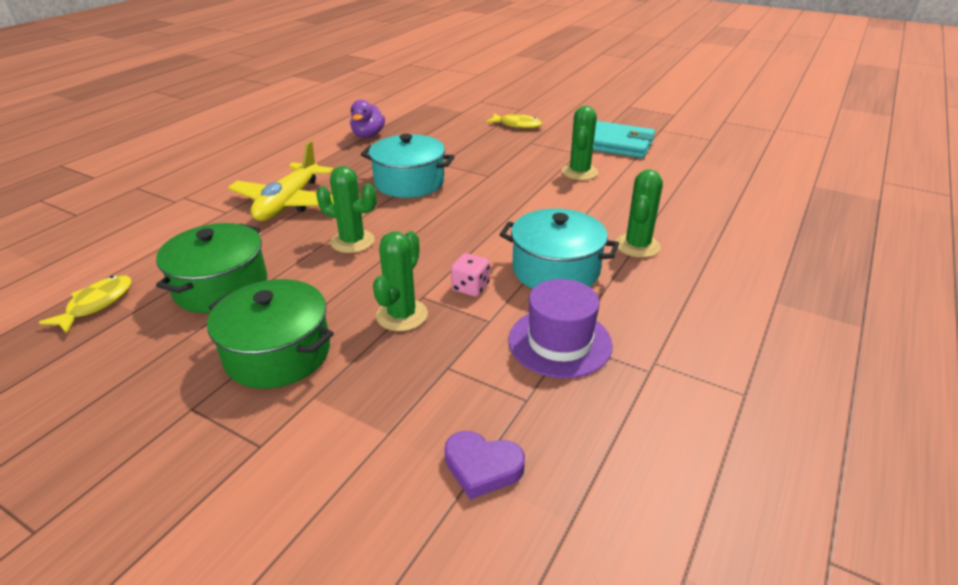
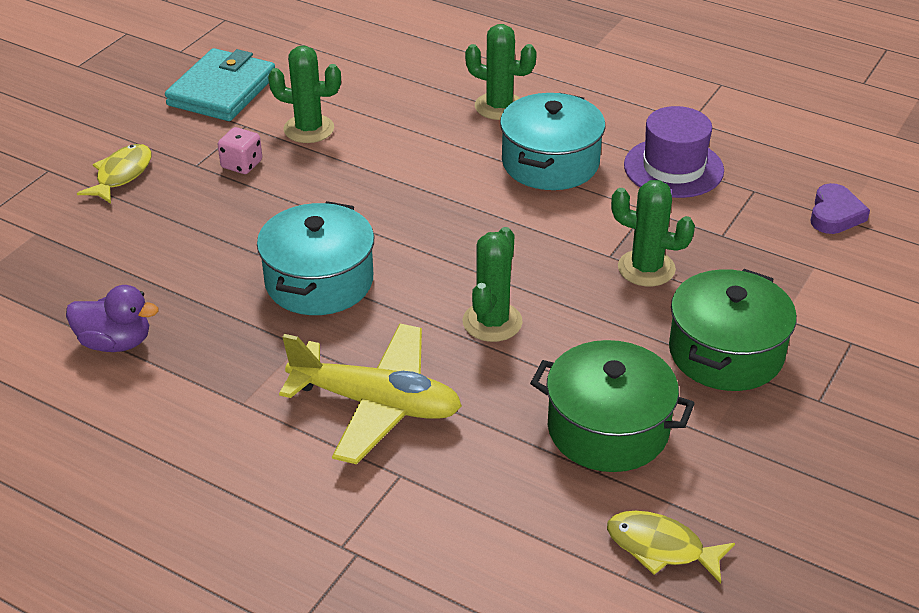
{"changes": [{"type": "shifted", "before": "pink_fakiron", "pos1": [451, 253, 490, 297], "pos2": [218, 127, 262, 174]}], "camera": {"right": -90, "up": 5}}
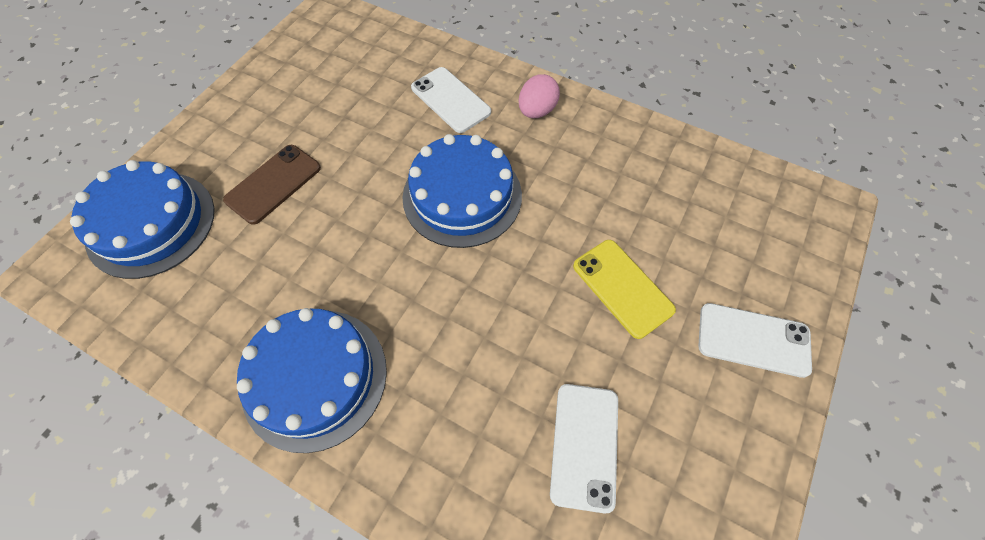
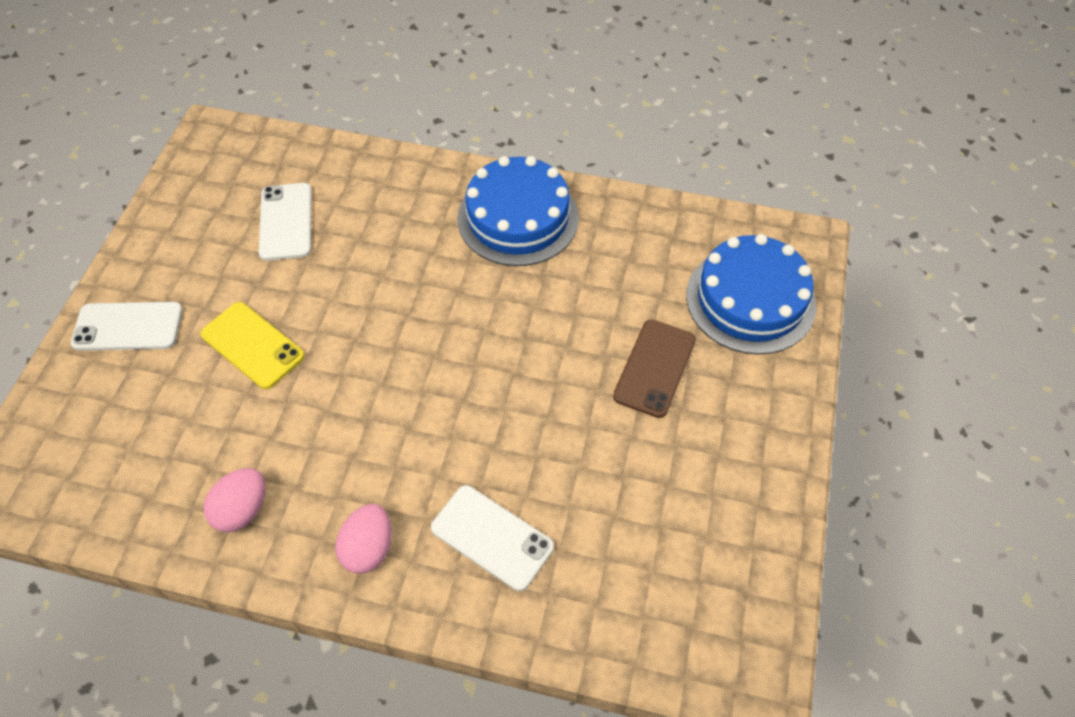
{"changes": [{"type": "new", "after": "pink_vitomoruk", "pos2": [203, 468, 266, 532]}, {"type": "gone", "before": "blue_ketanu", "pos1": [402, 134, 522, 248]}], "camera": {"right": 165, "up": -5}}
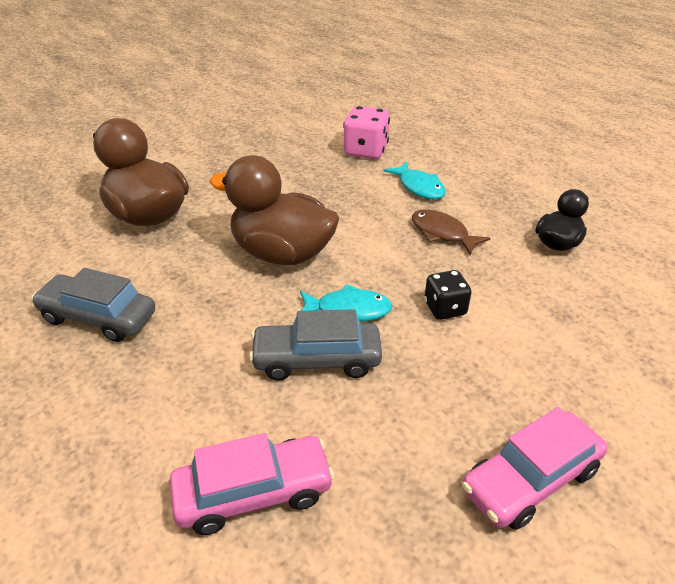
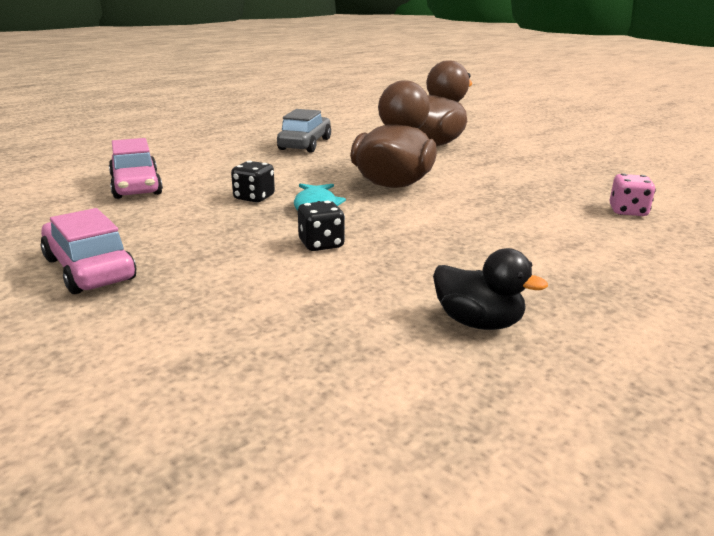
{"changes": [{"type": "swapped", "before": "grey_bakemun", "after": "black_fakiron", "pos1": [249, 309, 382, 380], "pos2": [231, 161, 275, 203]}, {"type": "scaled", "before": "pink_fakiron", "pos1": [343, 106, 390, 159], "pos2": [610, 173, 656, 216], "scale": 0.66}, {"type": "gone", "before": "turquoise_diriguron", "pos1": [383, 162, 446, 199]}, {"type": "gone", "before": "brown_diriguron", "pos1": [412, 209, 490, 255]}], "camera": {"right": 85, "up": -15}}
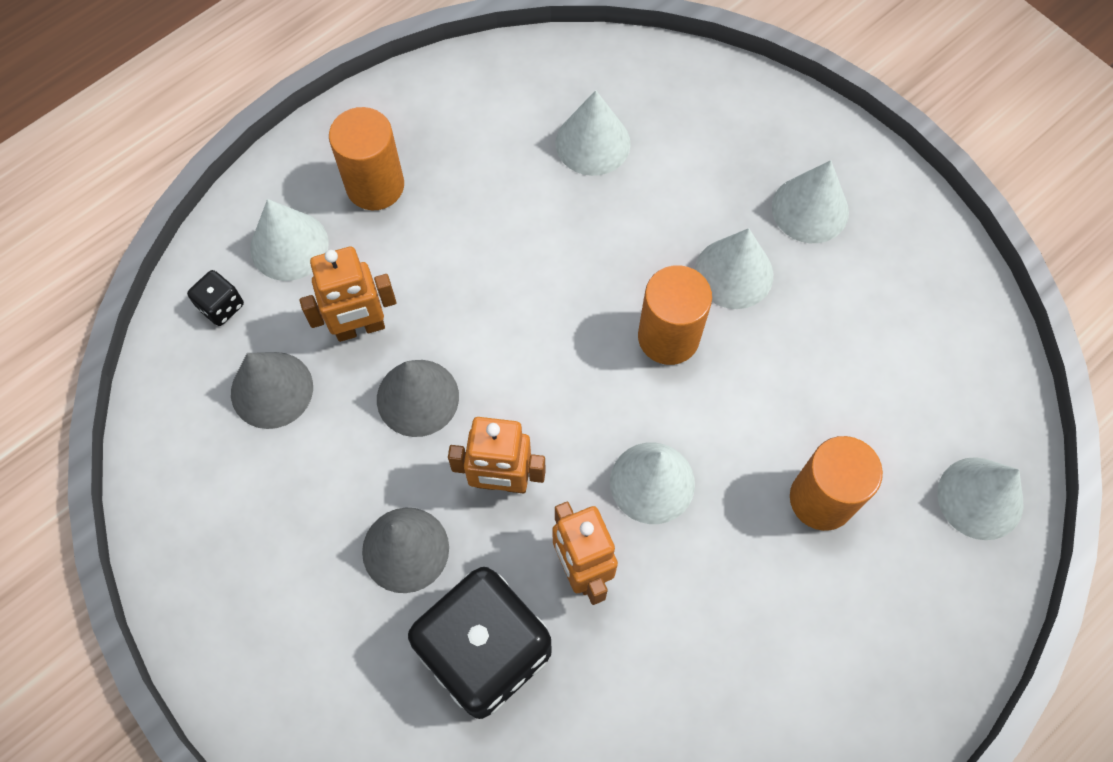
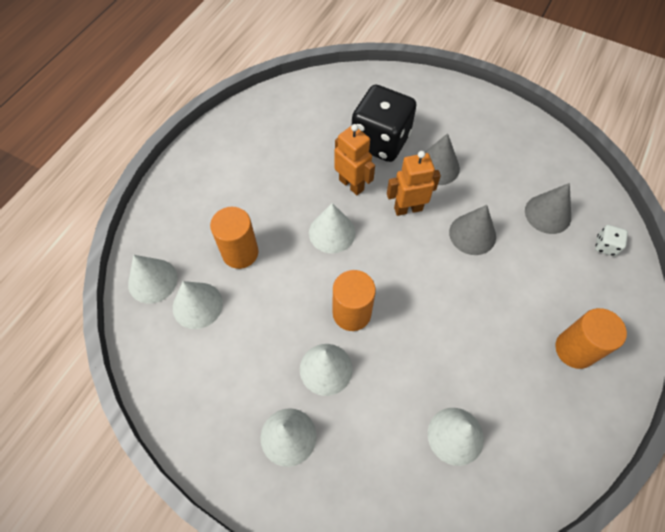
{"changes": [{"type": "shifted", "before": "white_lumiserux", "pos1": [250, 199, 329, 281], "pos2": [173, 281, 223, 329]}, {"type": "repainted", "before": "black_fakiron", "after": "white_fakiron", "pos1": [187, 270, 244, 326], "pos2": [595, 225, 628, 256]}, {"type": "gone", "before": "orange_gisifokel", "pos1": [300, 247, 397, 342]}], "camera": {"right": 160, "up": -5}}
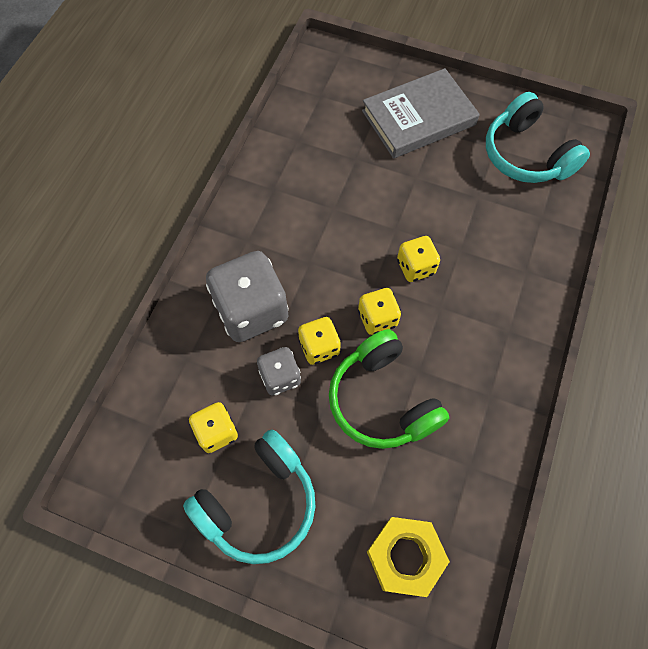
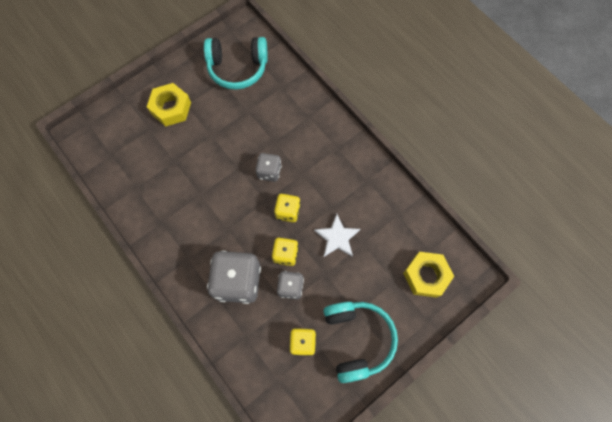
{"changes": [{"type": "swapped", "before": "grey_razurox", "after": "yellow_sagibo", "pos1": [362, 68, 480, 159], "pos2": [147, 83, 191, 127]}, {"type": "repainted", "before": "yellow_fakiron", "after": "grey_fakiron", "pos1": [397, 236, 440, 282], "pos2": [256, 153, 282, 182]}, {"type": "swapped", "before": "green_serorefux", "after": "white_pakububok", "pos1": [329, 329, 449, 449], "pos2": [314, 214, 360, 257]}], "camera": {"right": -60, "up": 5}}
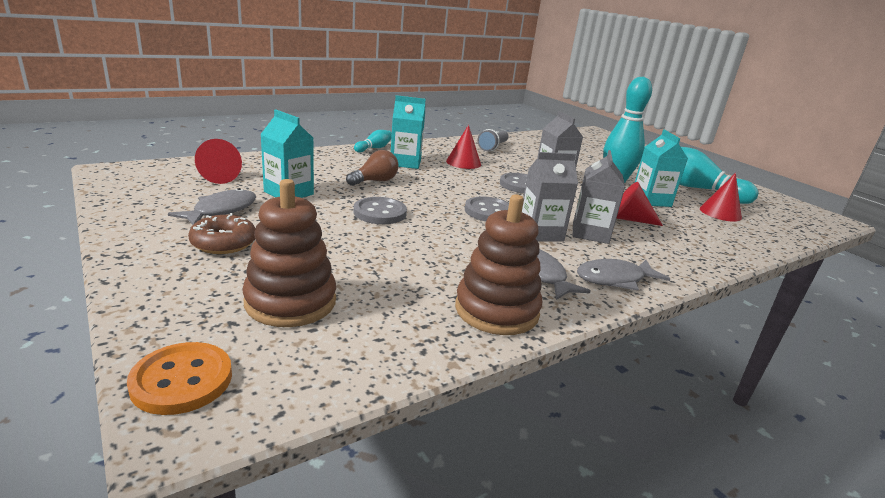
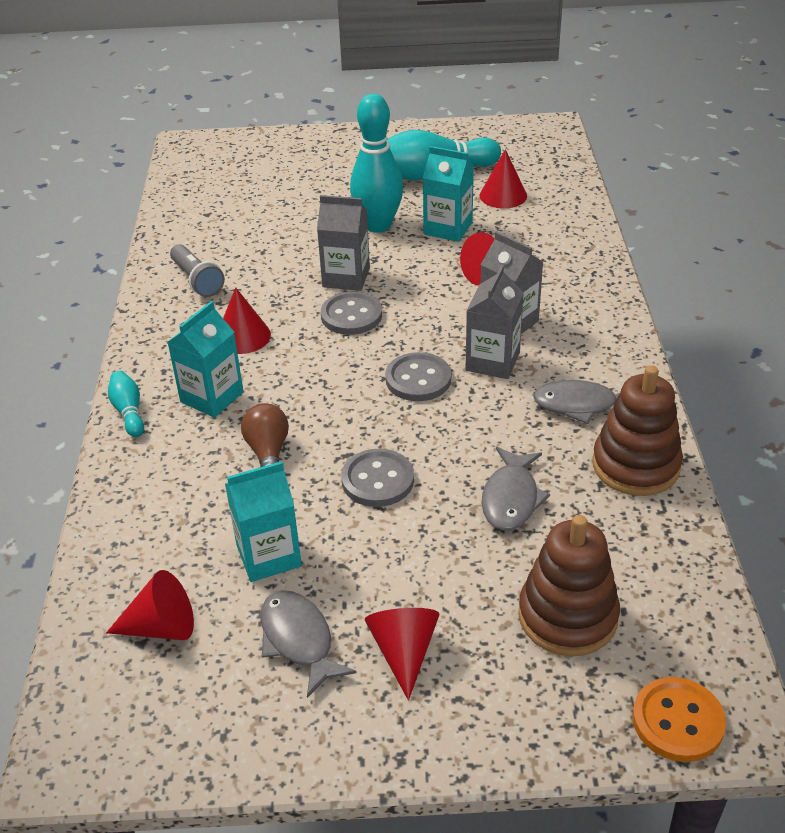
{"changes": [{"type": "swapped", "before": "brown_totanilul", "after": "red_lumiserux", "pos1": [188, 213, 256, 254], "pos2": [365, 608, 440, 701]}, {"type": "shifted", "before": "grey_diriguron", "pos1": [577, 259, 670, 291], "pos2": [482, 447, 550, 531]}], "camera": {"right": -55, "up": 15}}
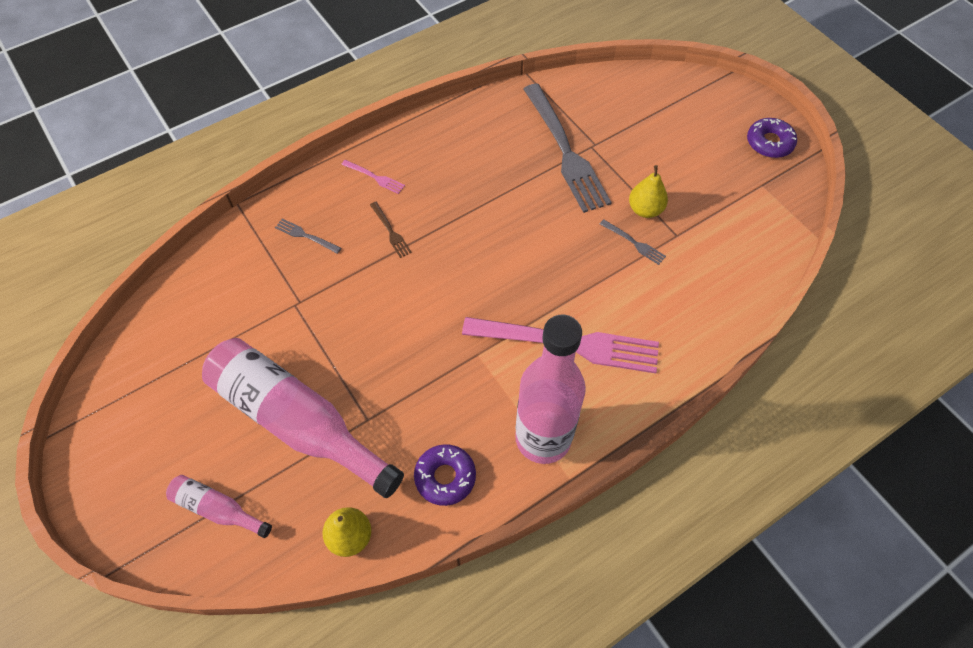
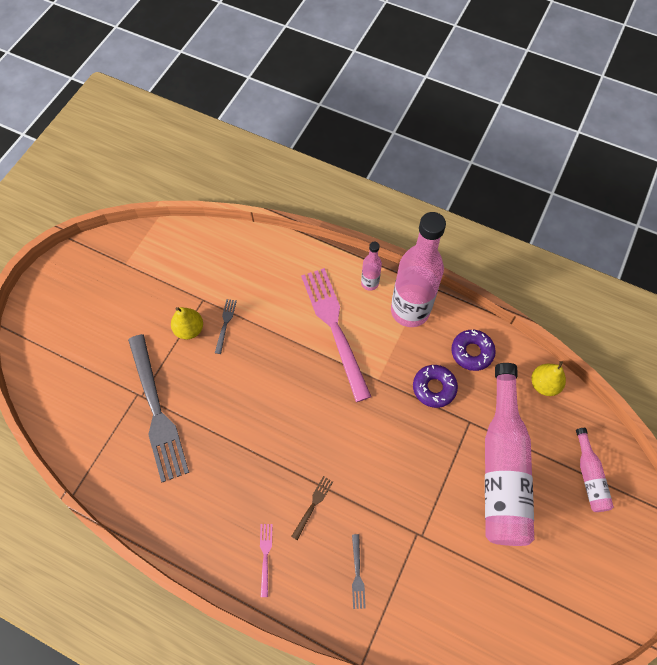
{"changes": [{"type": "rotated", "before": "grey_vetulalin", "pos1": [523, 83, 612, 213], "pos2": [128, 334, 189, 482], "turn": 120}, {"type": "new", "after": "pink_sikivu", "pos2": [361, 242, 382, 291]}, {"type": "shifted", "before": "purple_totanilul", "pos1": [747, 118, 797, 158], "pos2": [413, 365, 458, 408]}], "camera": {"right": -120, "up": 5}}
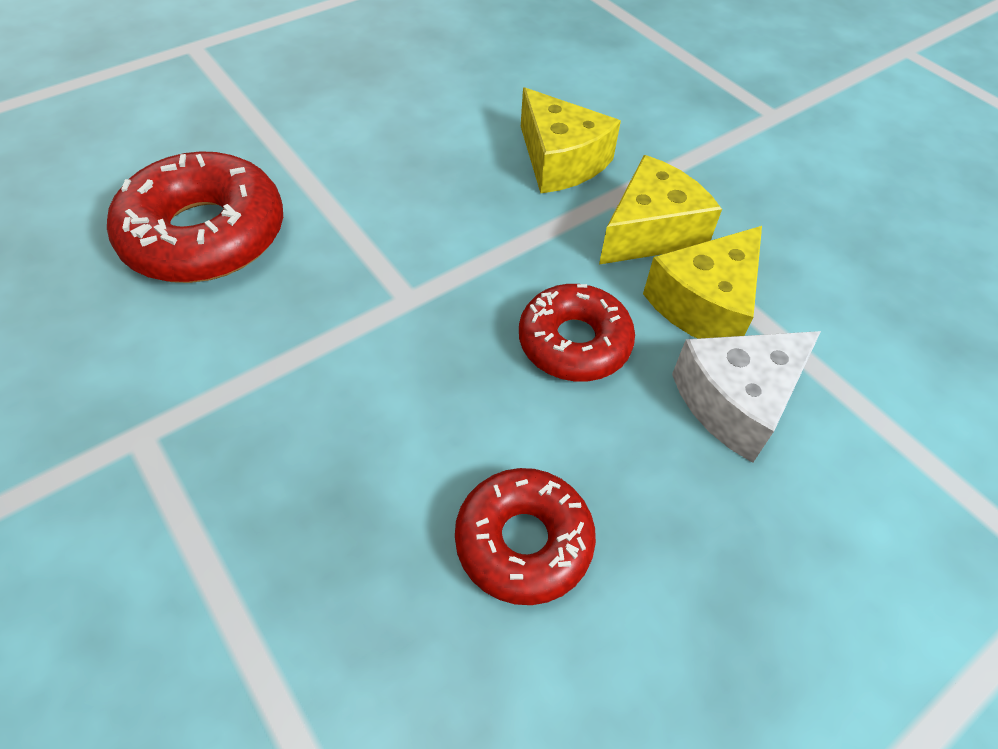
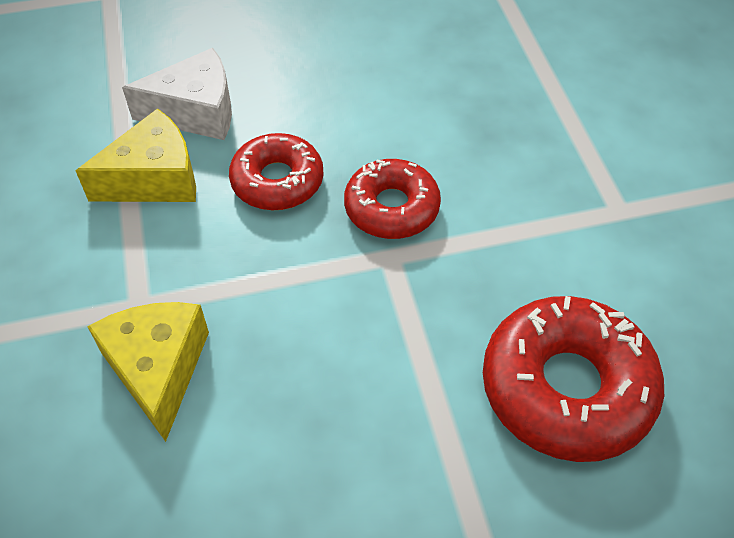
{"changes": [{"type": "shifted", "before": "red_totanilul", "pos1": [455, 468, 596, 605], "pos2": [344, 159, 441, 239]}, {"type": "gone", "before": "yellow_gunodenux", "pos1": [599, 155, 722, 265]}], "camera": {"right": -155, "up": 0}}
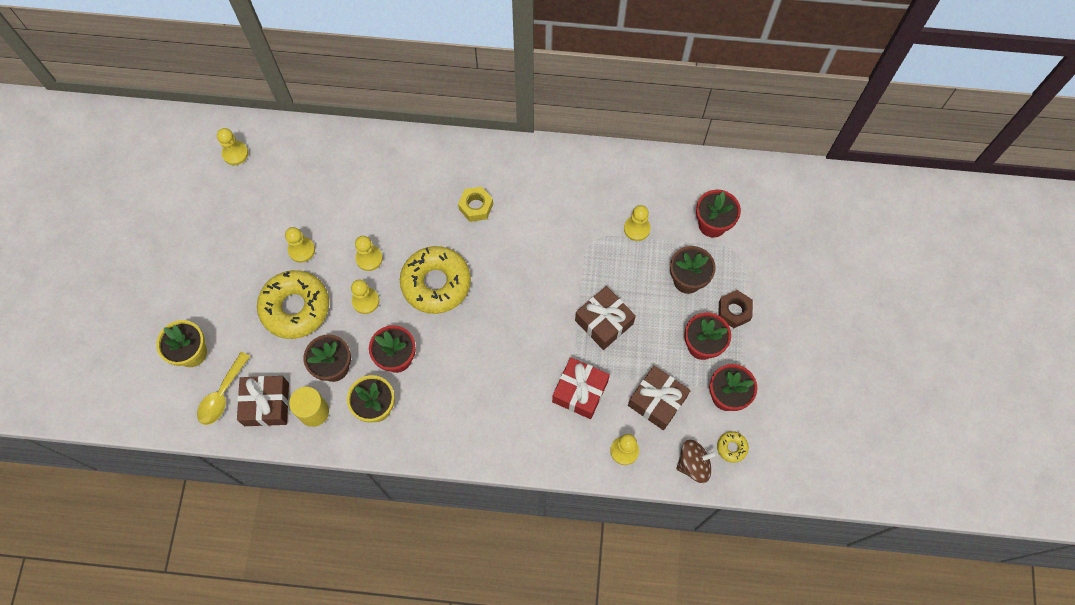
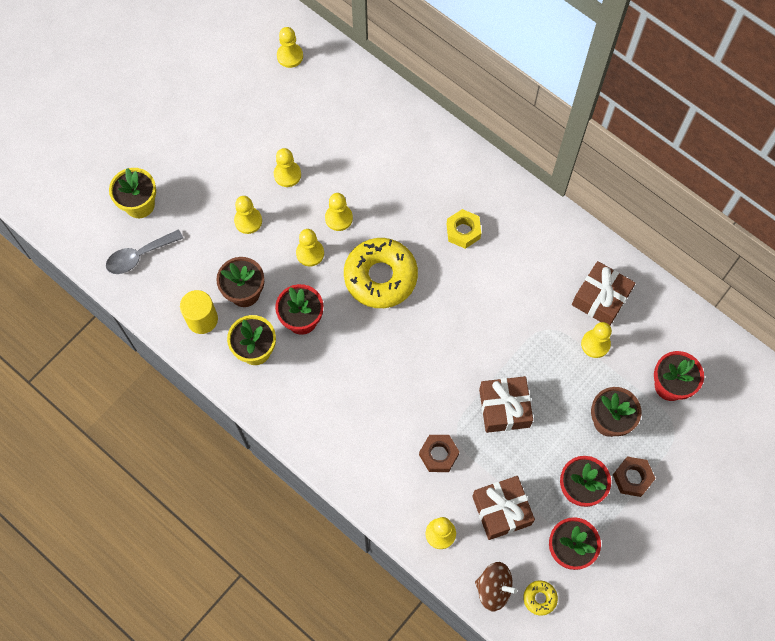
{"changes": [{"type": "repainted", "before": "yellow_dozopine", "after": "grey_dozopine", "pos1": [197, 352, 250, 425], "pos2": [106, 229, 183, 274]}, {"type": "swapped", "before": "yellow_totanilul", "after": "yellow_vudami", "pos1": [257, 270, 329, 339], "pos2": [234, 196, 262, 234]}, {"type": "swapped", "before": "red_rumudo", "after": "brown_sagibo", "pos1": [552, 357, 610, 419], "pos2": [419, 435, 459, 472]}, {"type": "shifted", "before": "brown_rumudo", "pos1": [237, 376, 289, 426], "pos2": [572, 261, 636, 325]}], "camera": {"right": 35, "up": 0}}
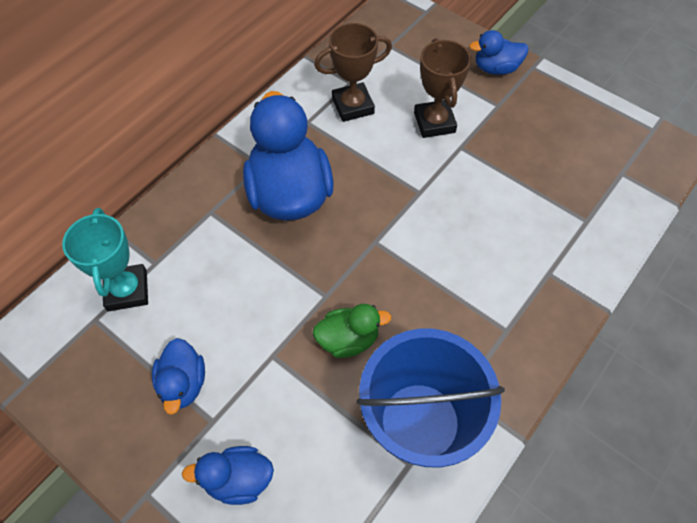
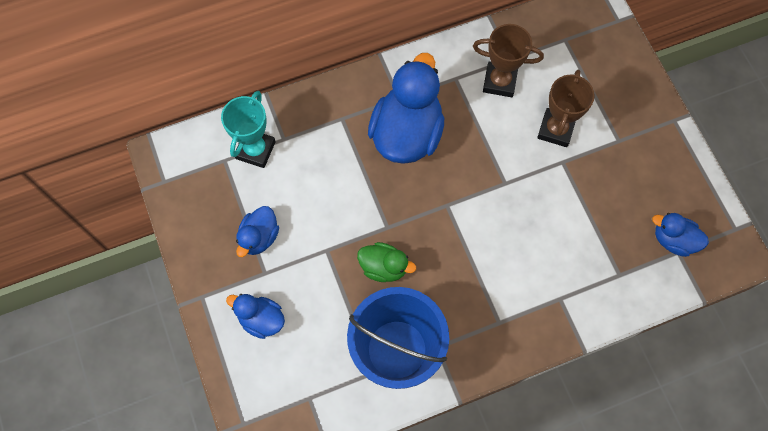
{"changes": [{"type": "shifted", "before": "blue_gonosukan", "pos1": [469, 30, 528, 75], "pos2": [652, 213, 709, 257]}], "camera": {"right": 30, "up": 10}}
